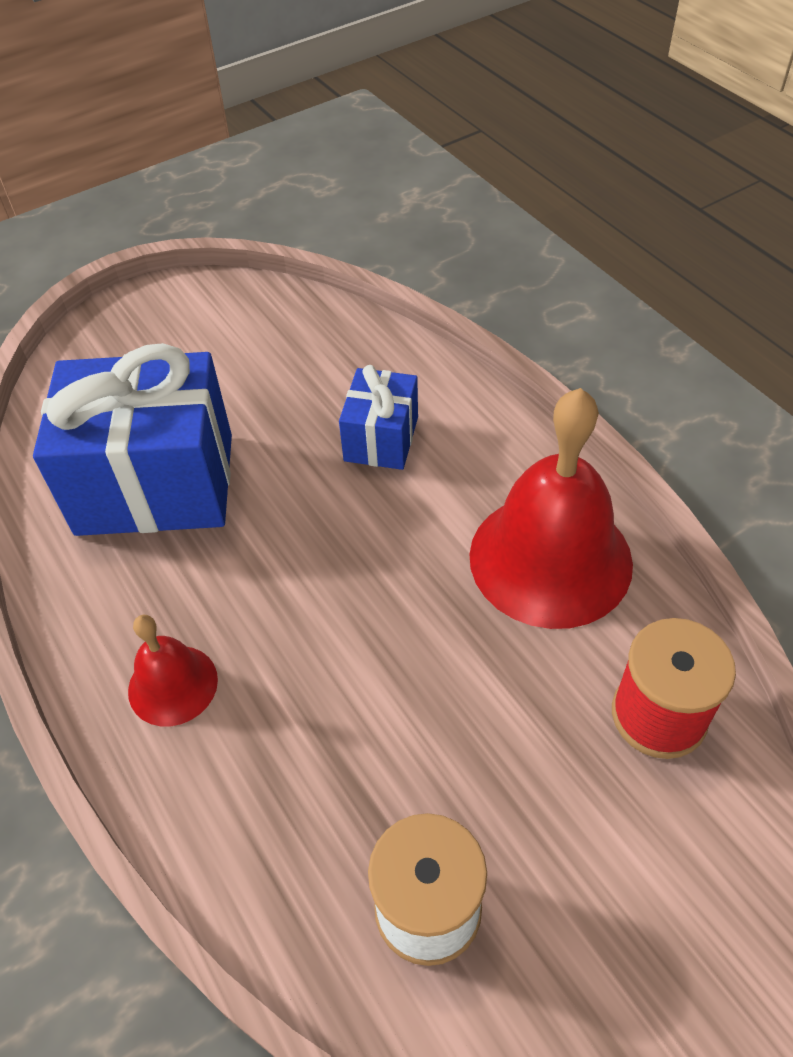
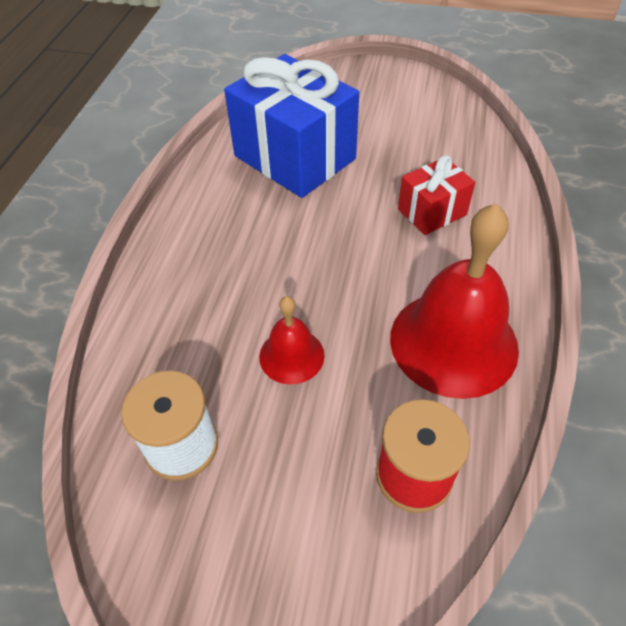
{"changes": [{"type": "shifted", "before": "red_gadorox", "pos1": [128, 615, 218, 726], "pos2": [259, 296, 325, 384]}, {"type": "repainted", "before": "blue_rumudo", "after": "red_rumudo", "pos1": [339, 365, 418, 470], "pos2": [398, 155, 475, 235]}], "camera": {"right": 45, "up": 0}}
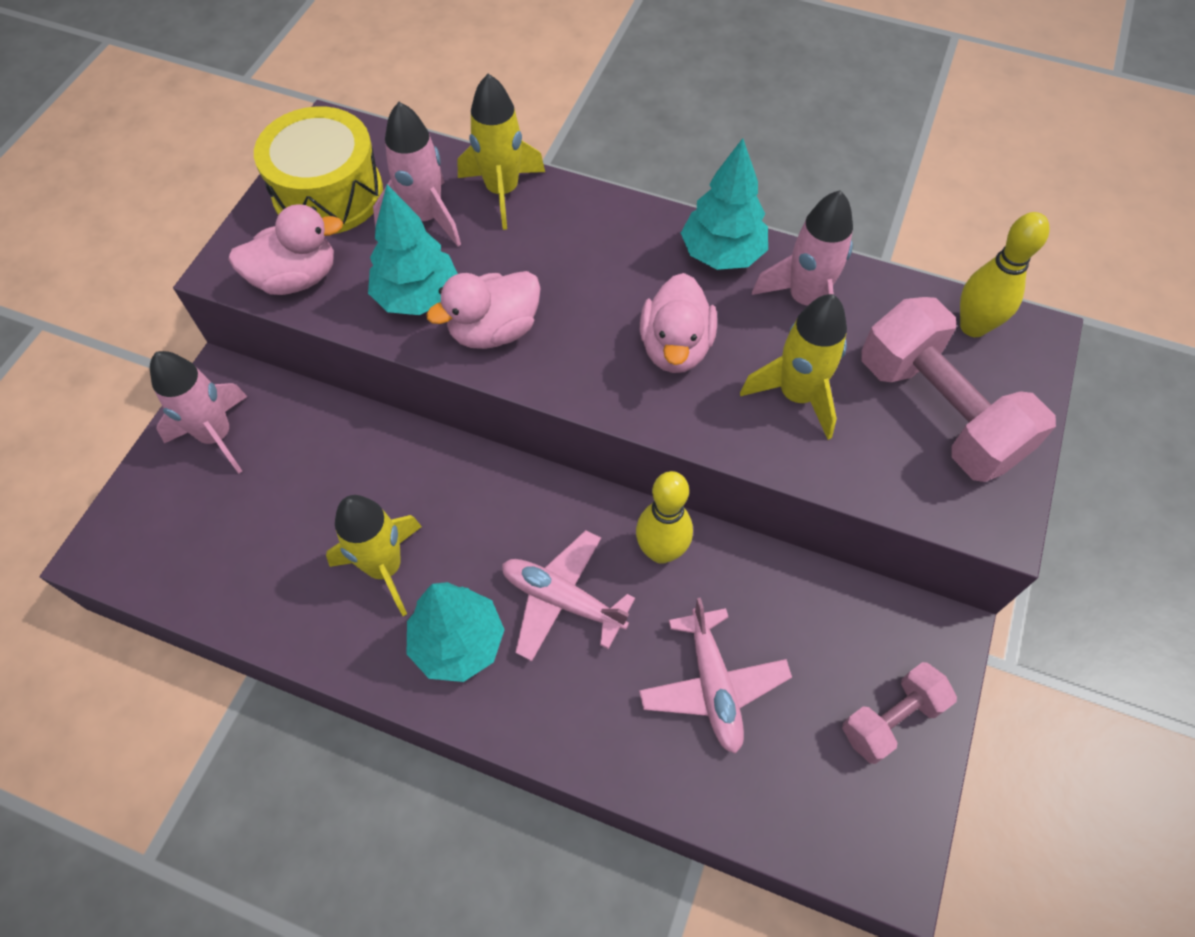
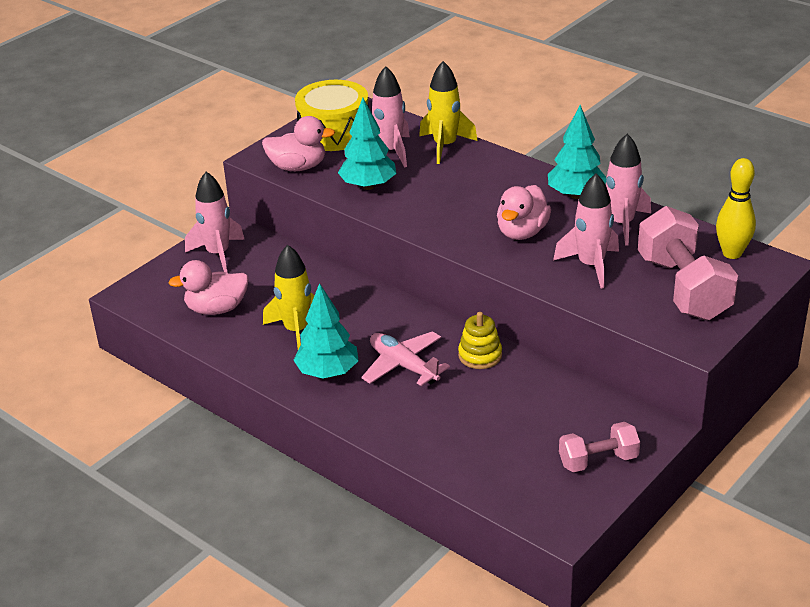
{"changes": [{"type": "shifted", "before": "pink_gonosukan", "pos1": [426, 271, 541, 349], "pos2": [168, 260, 249, 315]}, {"type": "swapped", "before": "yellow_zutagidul", "after": "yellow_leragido", "pos1": [636, 471, 693, 564], "pos2": [458, 312, 502, 369]}, {"type": "repainted", "before": "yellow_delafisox", "after": "pink_delafisox", "pos1": [740, 294, 847, 440], "pos2": [553, 174, 619, 289]}, {"type": "gone", "before": "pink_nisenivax", "pos1": [639, 597, 792, 754]}], "camera": {"right": 20, "up": -25}}
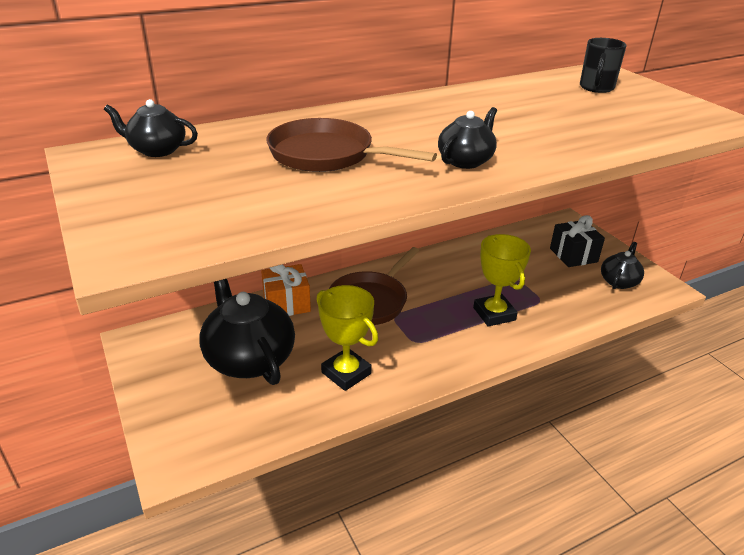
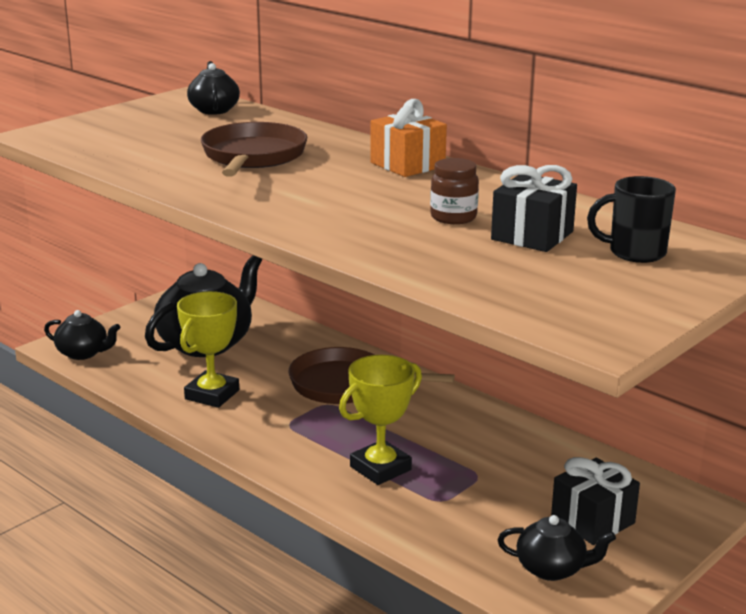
{"changes": [{"type": "shifted", "before": "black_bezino", "pos1": [438, 107, 497, 169], "pos2": [44, 310, 120, 360]}, {"type": "shifted", "before": "orange_rumudo", "pos1": [261, 264, 311, 316], "pos2": [370, 99, 447, 177]}, {"type": "new", "after": "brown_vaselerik", "pos2": [430, 158, 479, 224]}, {"type": "new", "after": "black_rumudo", "pos2": [491, 165, 577, 252]}], "camera": {"right": 70, "up": -10}}
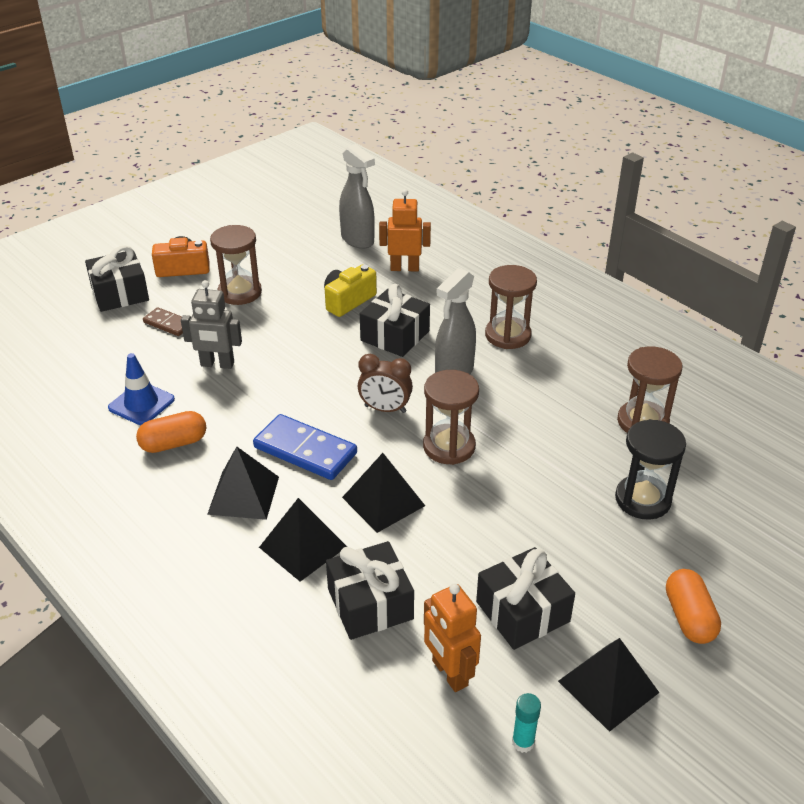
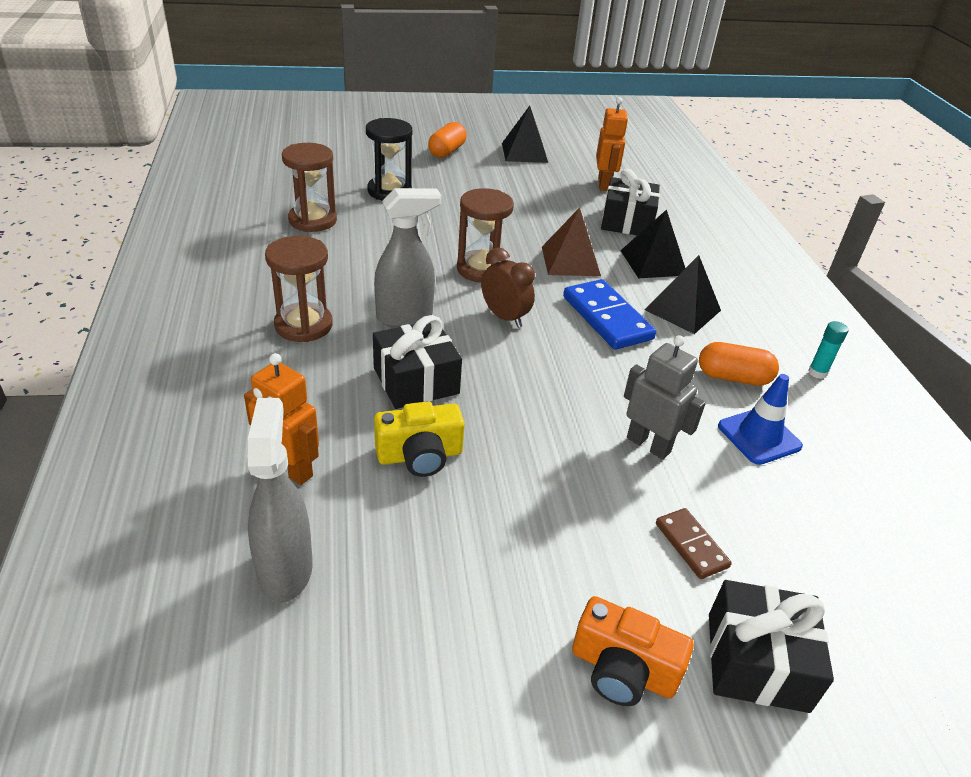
{"changes": [{"type": "repainted", "before": "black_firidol", "after": "brown_firidol", "pos1": [342, 453, 425, 533], "pos2": [542, 207, 601, 276]}, {"type": "shifted", "before": "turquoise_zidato", "pos1": [512, 693, 541, 753], "pos2": [808, 321, 848, 379]}, {"type": "gone", "before": "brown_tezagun", "pos1": [210, 225, 262, 305]}, {"type": "gone", "before": "black_rumudo", "pos1": [476, 547, 575, 650]}], "camera": {"right": -150, "up": 0}}
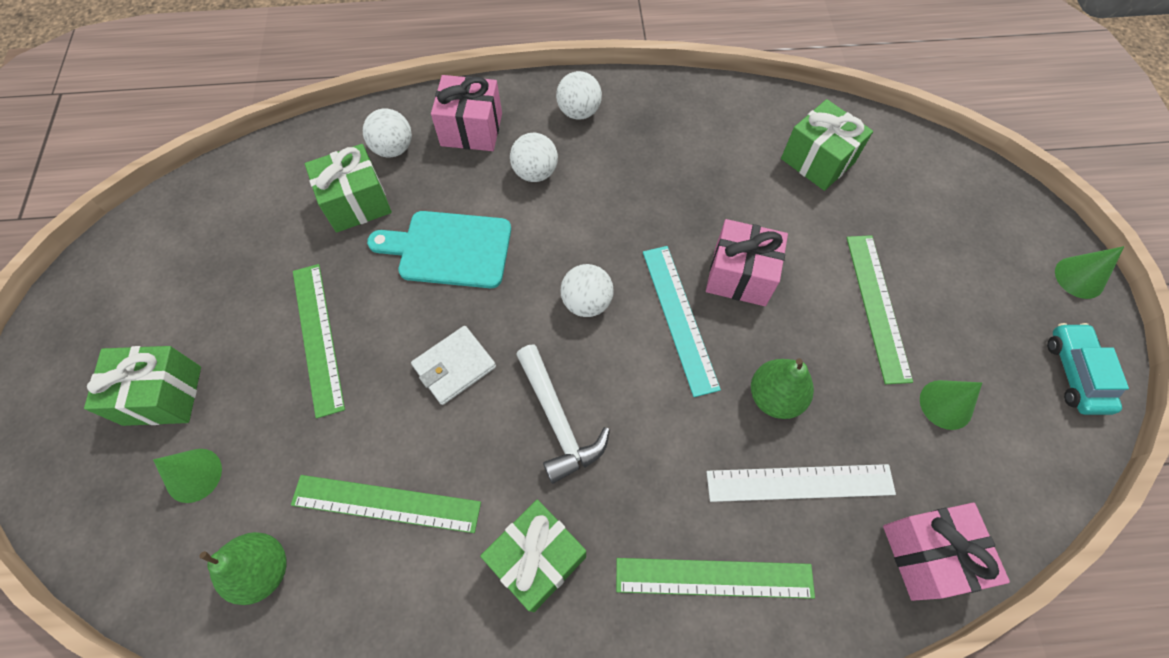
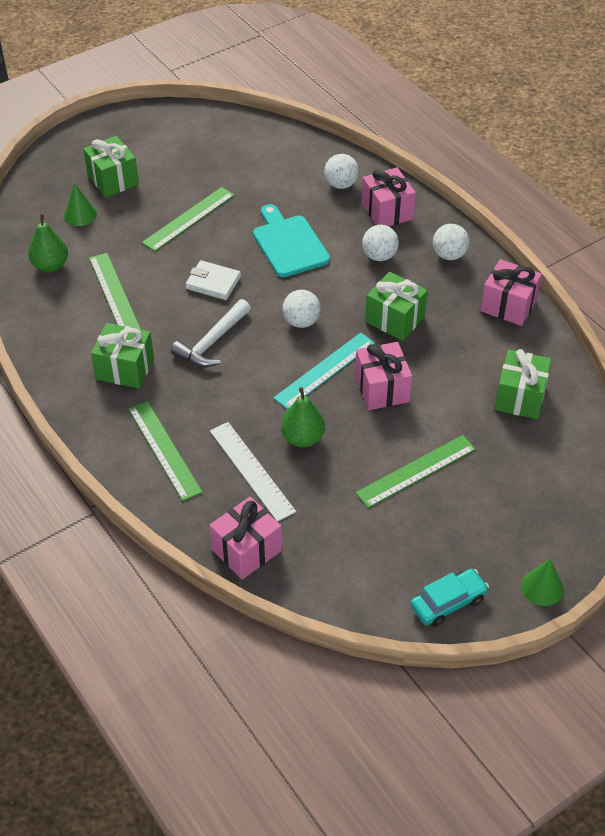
{"changes": [{"type": "shifted", "before": "green_rumudo", "pos1": [305, 144, 392, 233], "pos2": [365, 272, 428, 341]}, {"type": "new", "after": "pink_rumudo", "pos2": [480, 259, 542, 326]}, {"type": "gone", "before": "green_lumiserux", "pos1": [920, 380, 982, 430]}], "camera": {"right": 60, "up": -15}}
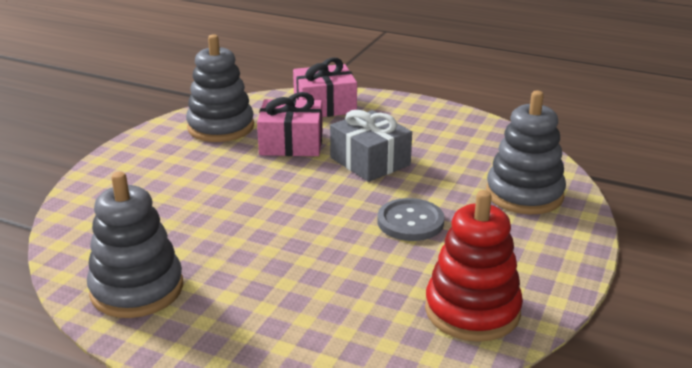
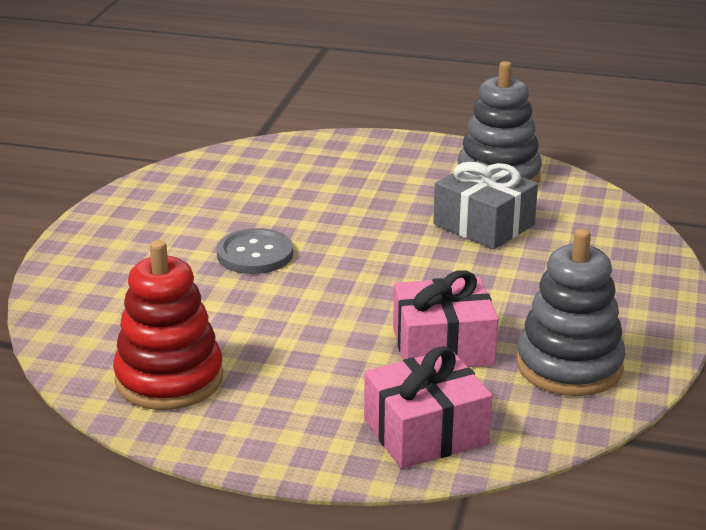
{"changes": [{"type": "shifted", "before": "red_leragido", "pos1": [425, 190, 523, 342], "pos2": [113, 240, 223, 410]}, {"type": "shifted", "before": "grey_rumudo", "pos1": [330, 110, 412, 182], "pos2": [433, 160, 538, 249]}, {"type": "gone", "before": "grey_leragido", "pos1": [486, 91, 566, 214]}], "camera": {"right": 170, "up": 0}}
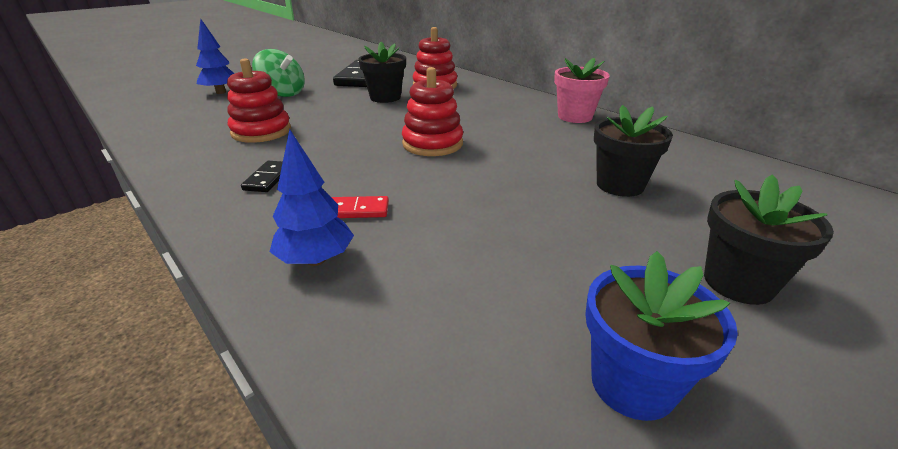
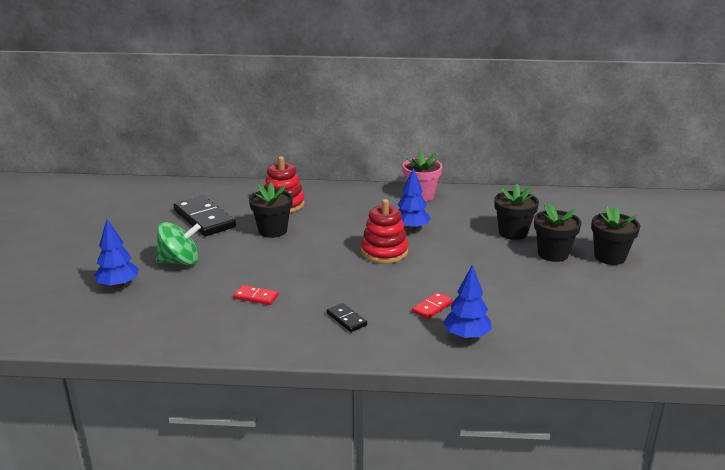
{"changes": [{"type": "swapped", "before": "red_leragido", "after": "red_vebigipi", "pos1": [227, 58, 291, 143], "pos2": [234, 285, 278, 305]}, {"type": "new", "after": "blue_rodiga", "pos2": [397, 168, 431, 231]}, {"type": "new", "after": "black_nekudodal", "pos2": [534, 204, 581, 262]}, {"type": "gone", "before": "blue_nekudodal", "pos1": [585, 251, 738, 421]}], "camera": {"right": -45, "up": -5}}
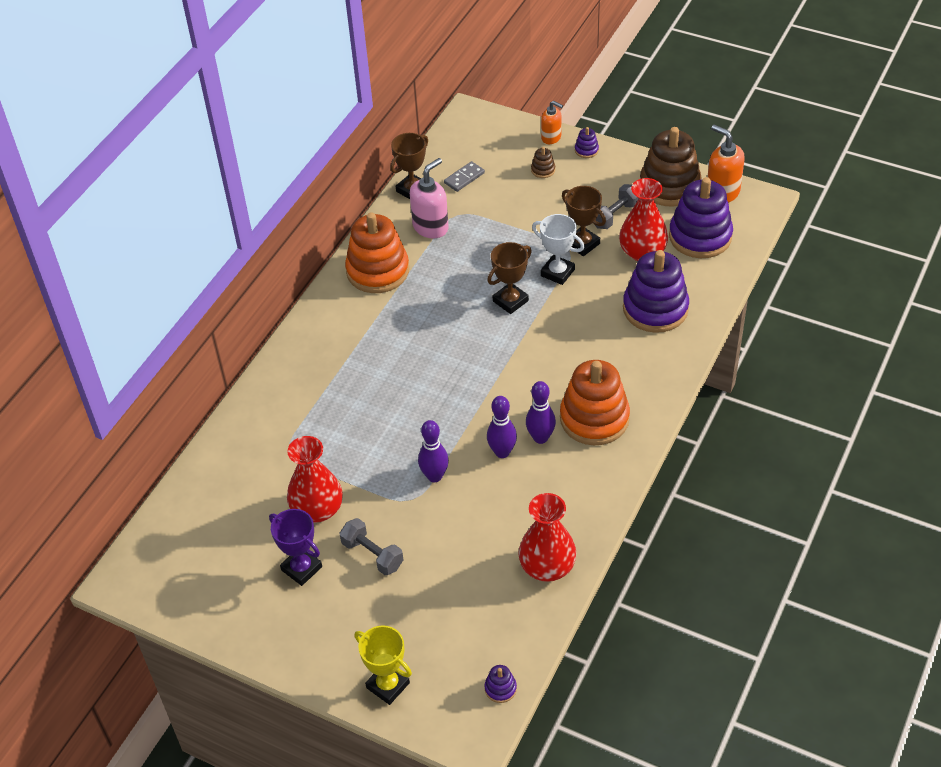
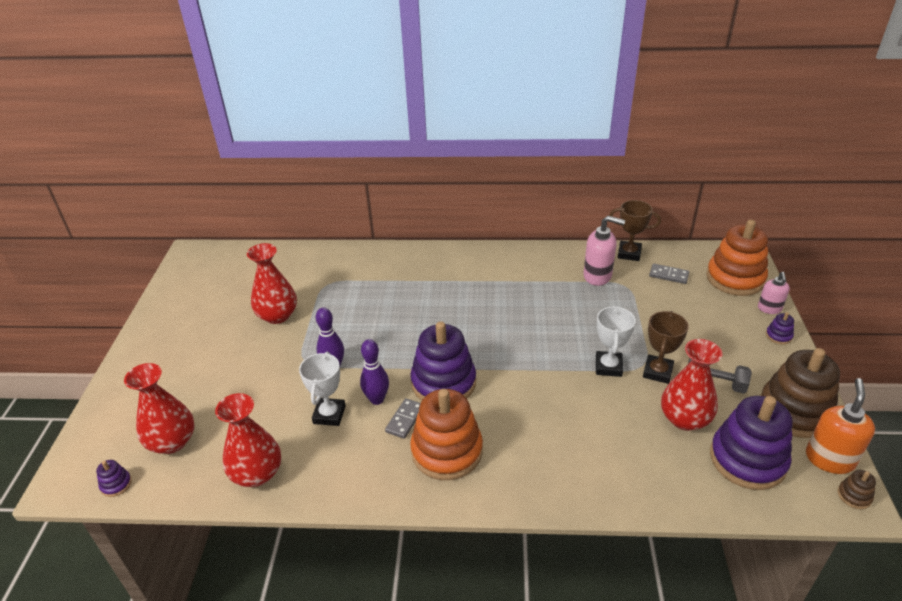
{"changes": [{"type": "new", "after": "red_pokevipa", "pos2": [124, 363, 194, 454]}, {"type": "new", "after": "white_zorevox", "pos2": [299, 351, 346, 426]}, {"type": "swapped", "before": "purple_zutagidul", "after": "grey_vebigipi", "pos1": [526, 381, 556, 444], "pos2": [385, 398, 421, 439]}, {"type": "shifted", "before": "purple_leragido", "pos1": [623, 250, 689, 333], "pos2": [410, 321, 476, 401]}, {"type": "shifted", "before": "orange_leragido", "pos1": [345, 212, 409, 293], "pos2": [706, 220, 768, 296]}, {"type": "repainted", "before": "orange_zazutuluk", "after": "pink_zazutuluk", "pos1": [541, 101, 563, 144], "pos2": [758, 272, 790, 314]}, {"type": "shifted", "before": "brown_leragido", "pos1": [531, 147, 555, 178], "pos2": [838, 470, 876, 509]}, {"type": "gone", "before": "purple_zorevox", "pos1": [269, 509, 322, 586]}, {"type": "gone", "before": "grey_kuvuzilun", "pos1": [339, 518, 404, 575]}, {"type": "gone", "before": "yellow_zorevox", "pos1": [354, 625, 412, 705]}, {"type": "gone", "before": "brown_zorevox", "pos1": [487, 242, 532, 314]}], "camera": {"right": 65, "up": -10}}
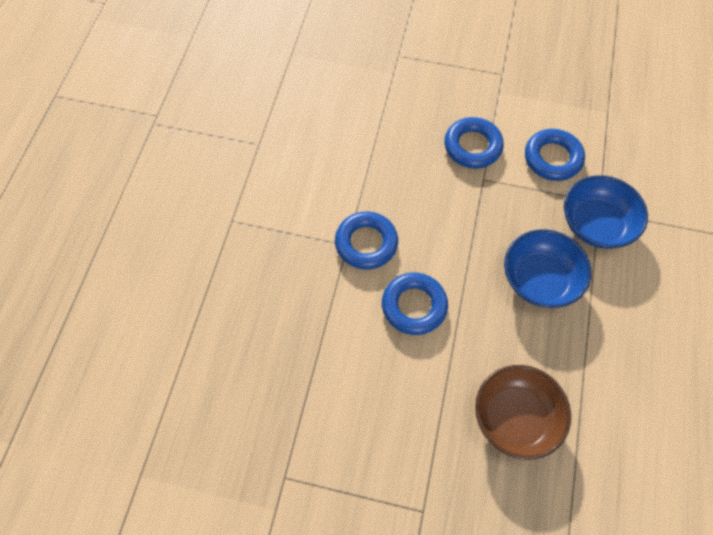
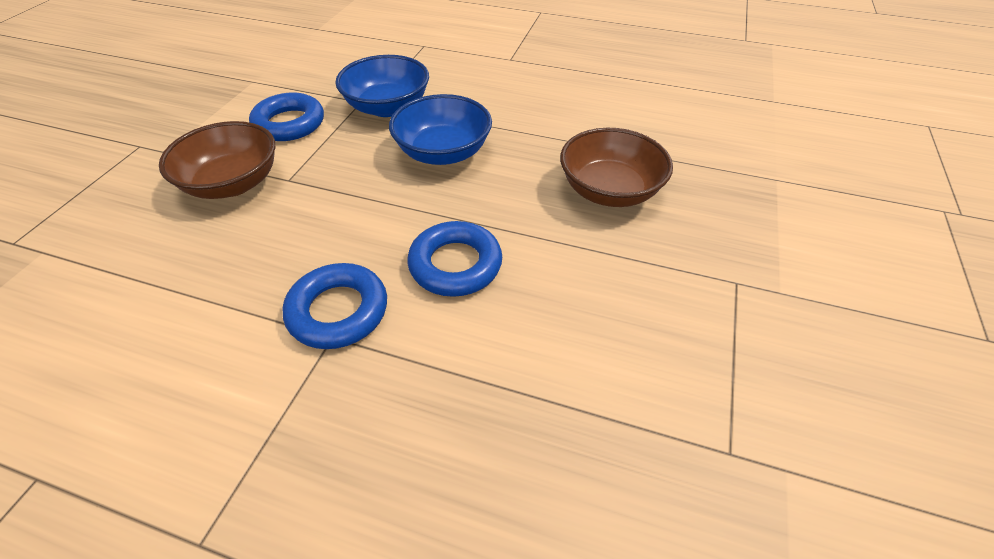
{"changes": [{"type": "swapped", "before": "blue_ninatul", "after": "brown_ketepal", "pos1": [444, 117, 504, 169], "pos2": [159, 121, 275, 199]}], "camera": {"right": -85, "up": -15}}
